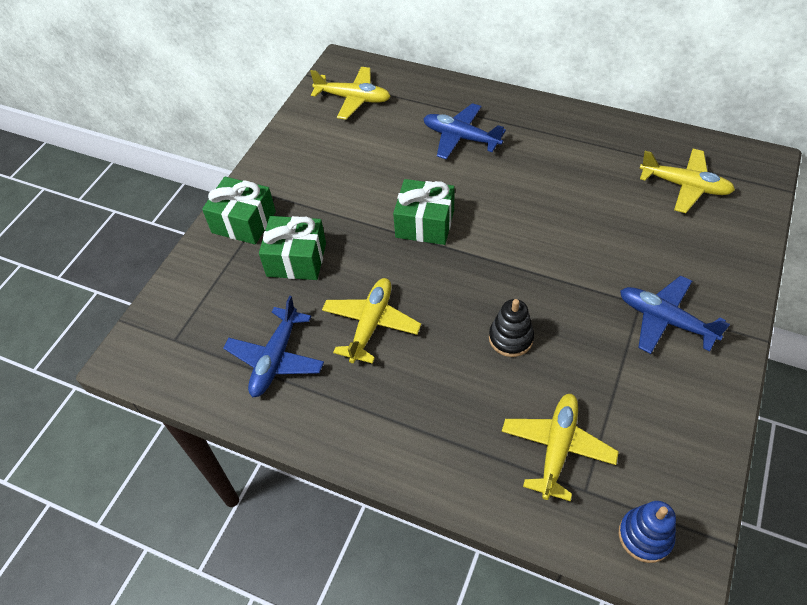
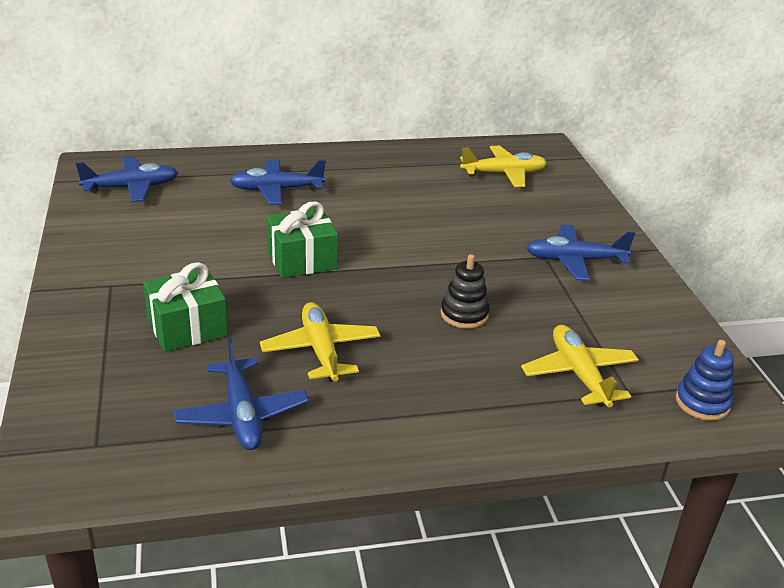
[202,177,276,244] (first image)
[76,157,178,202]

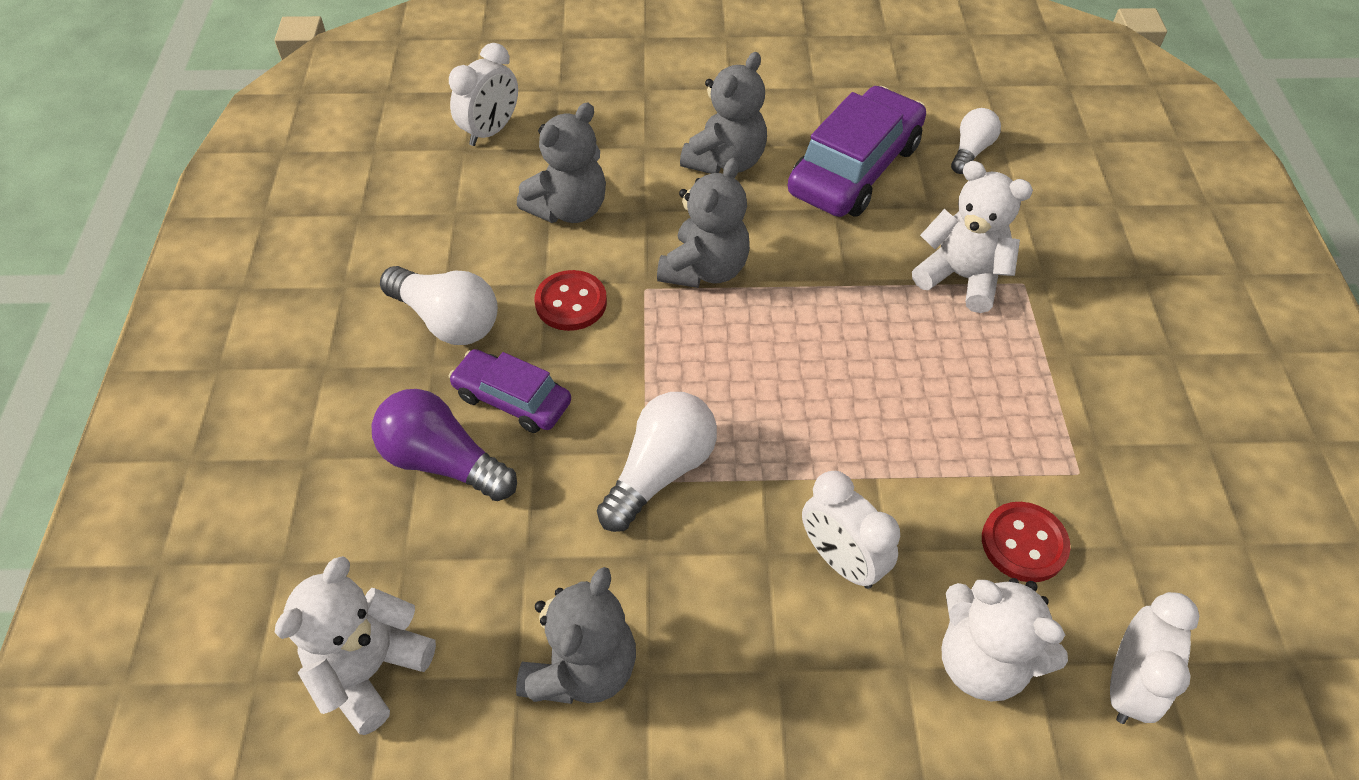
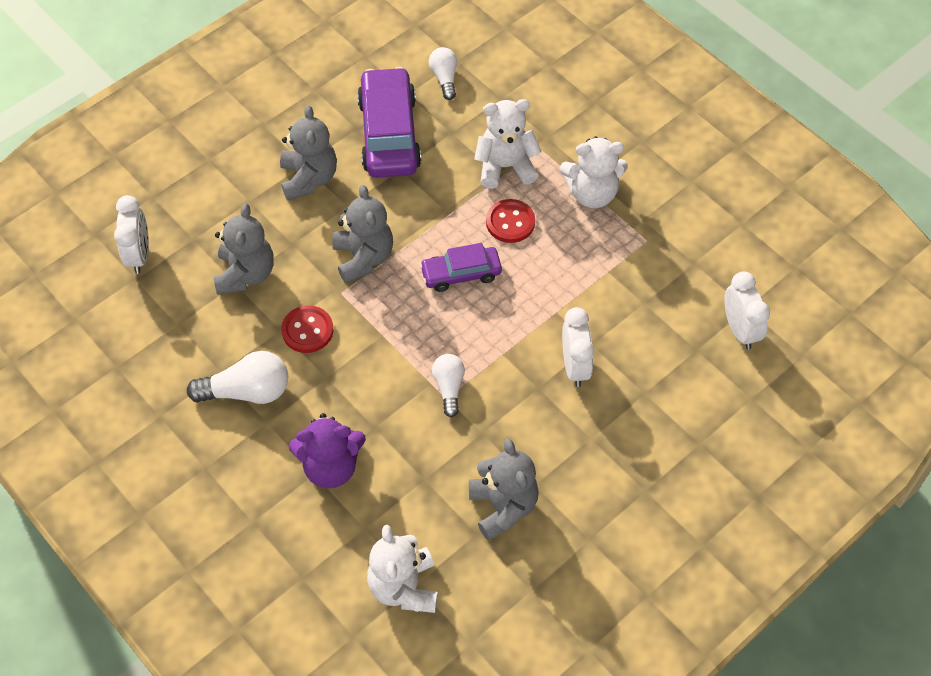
[289,413,366,488]
[420,243,502,292]
[432,354,465,417]
[562,307,594,387]
[560,136,628,208]
[486,199,535,243]

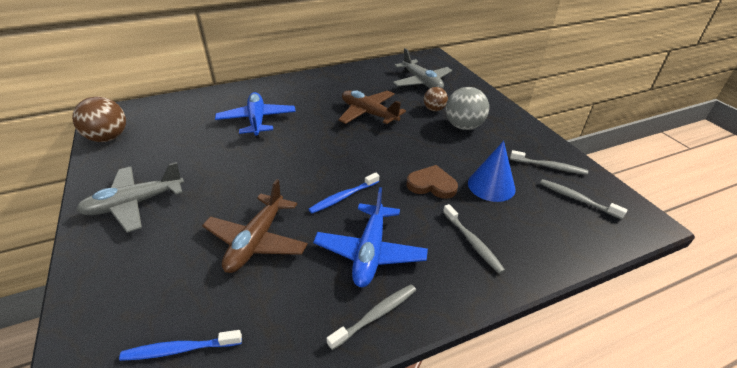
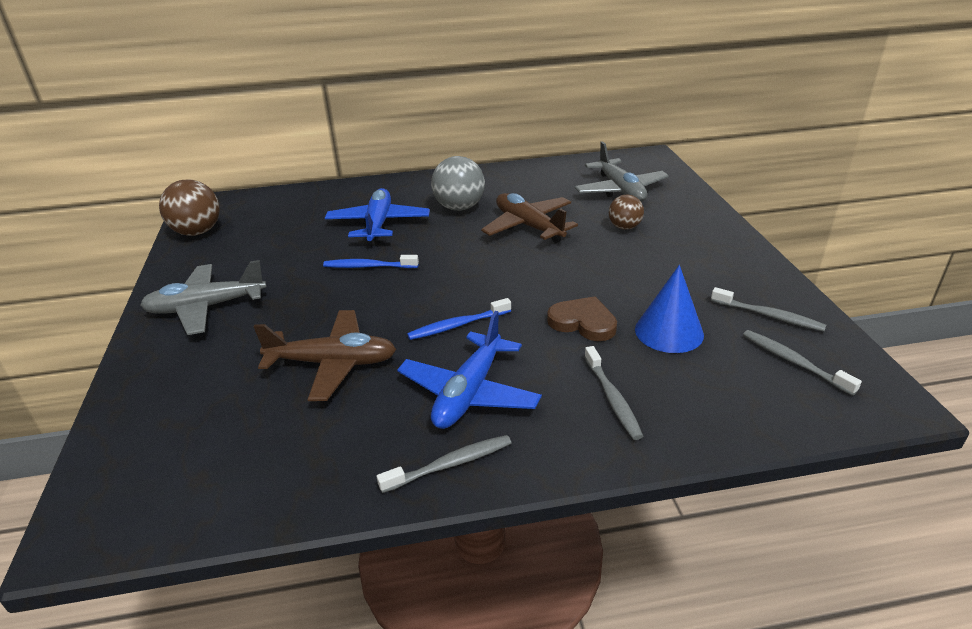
[323,255,419,268]
[253,310,396,401]
[431,156,485,211]

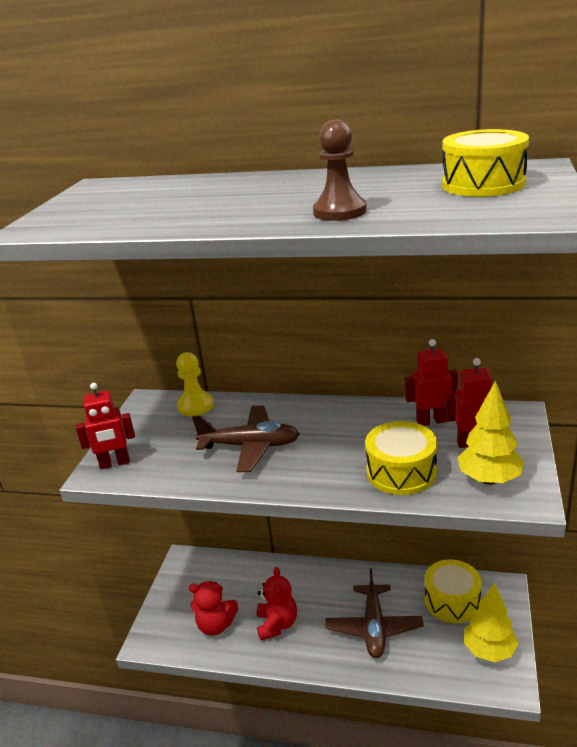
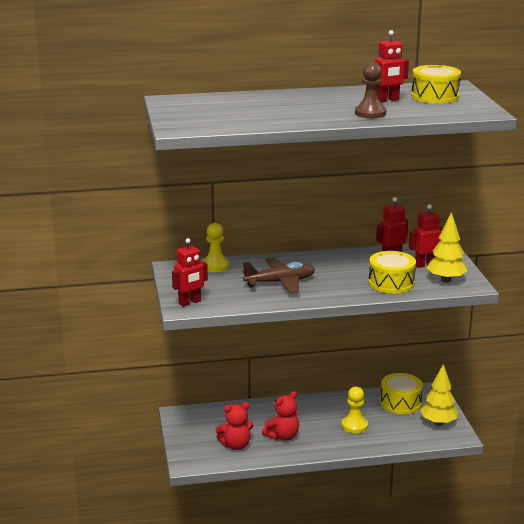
[262,391,299,441]
[341,387,368,433]
[374,30,409,102]

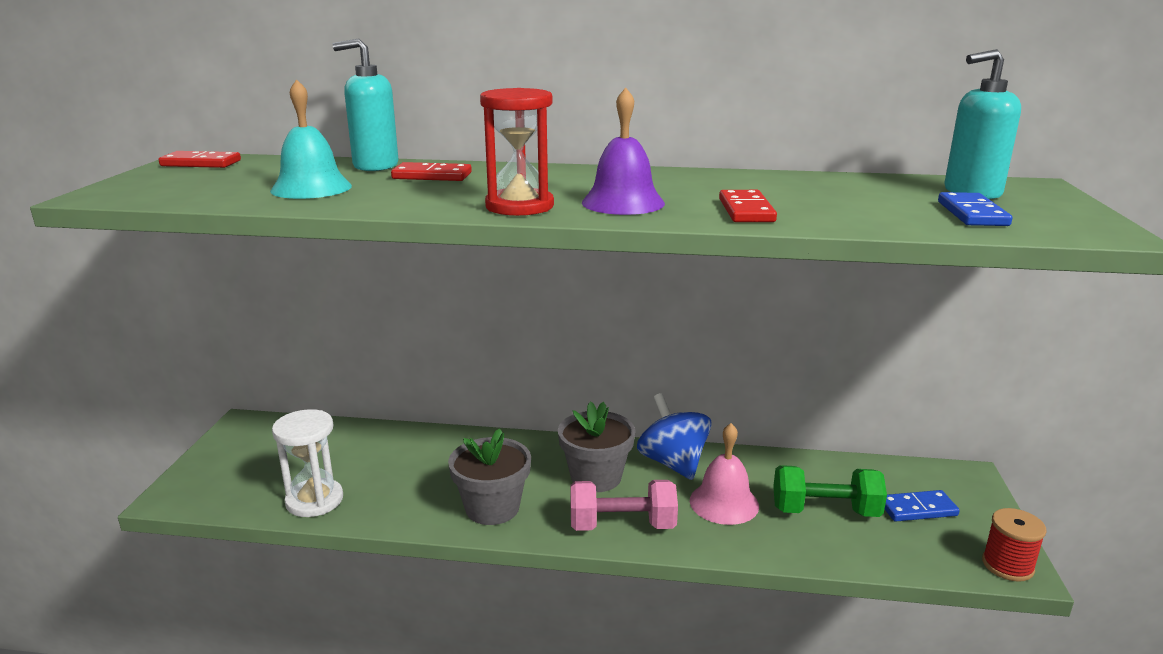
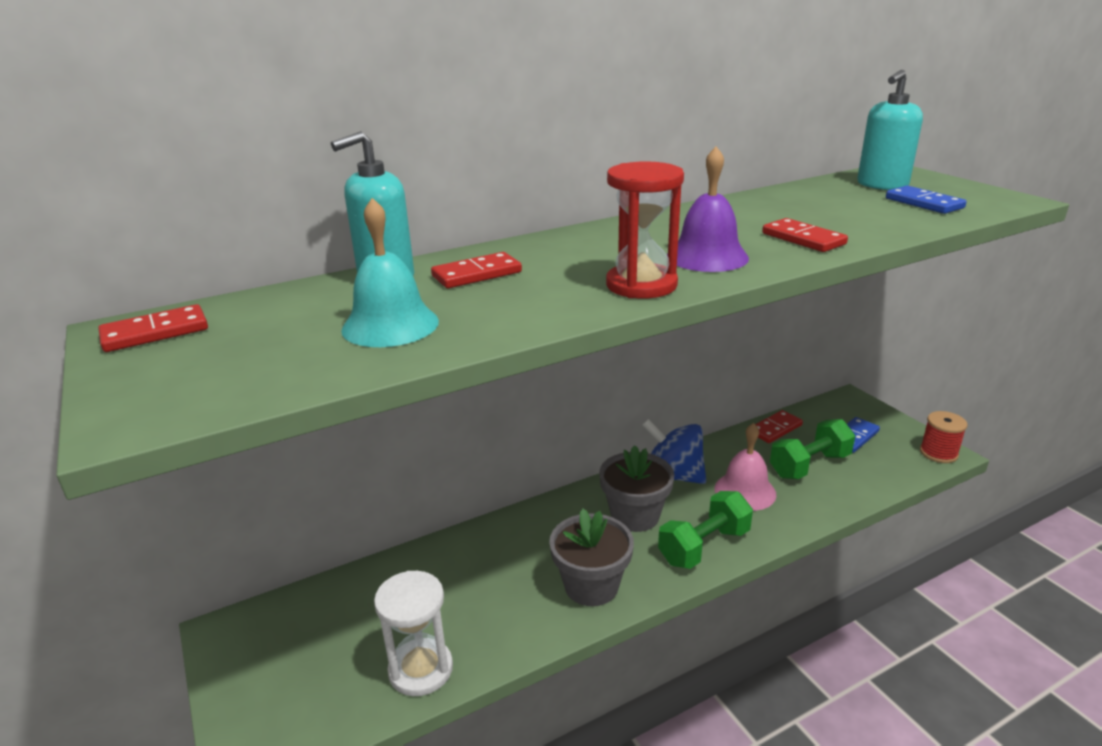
[658,491,753,569]
[755,410,803,443]

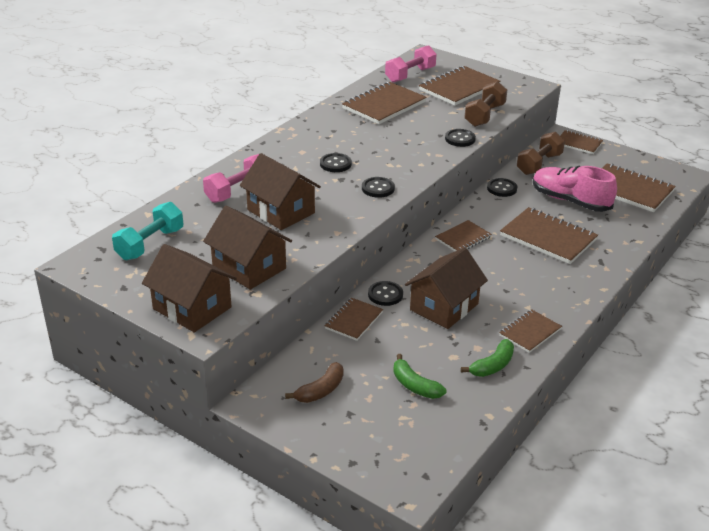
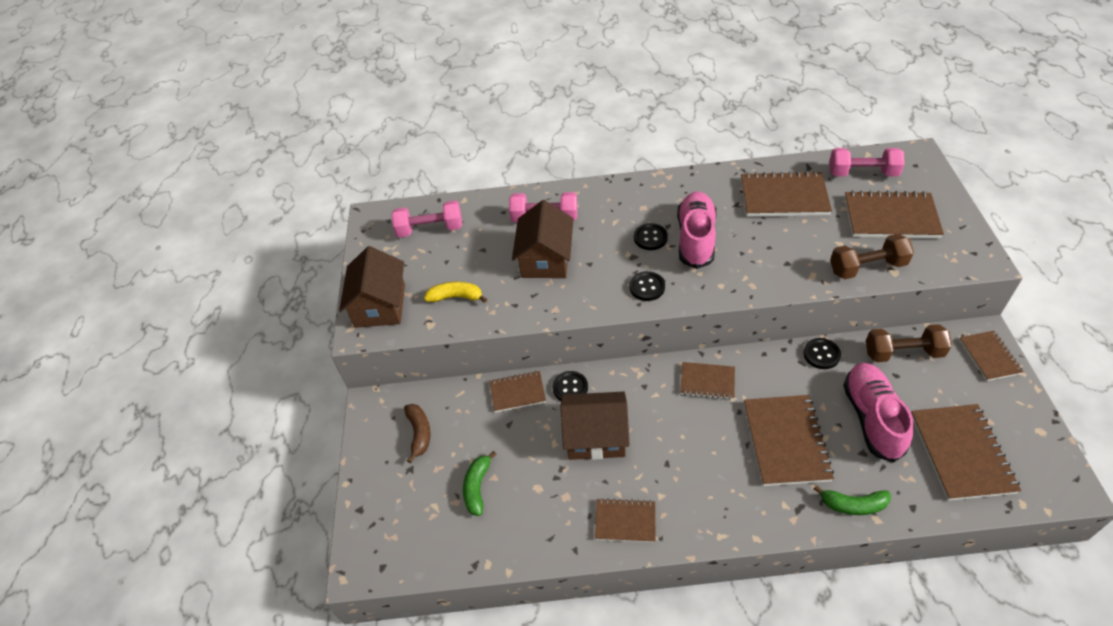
[391,200,462,238]
[424,282,487,303]
[404,404,430,463]
[445,129,476,147] (first image)
[814,485,891,515]
[677,191,717,269]

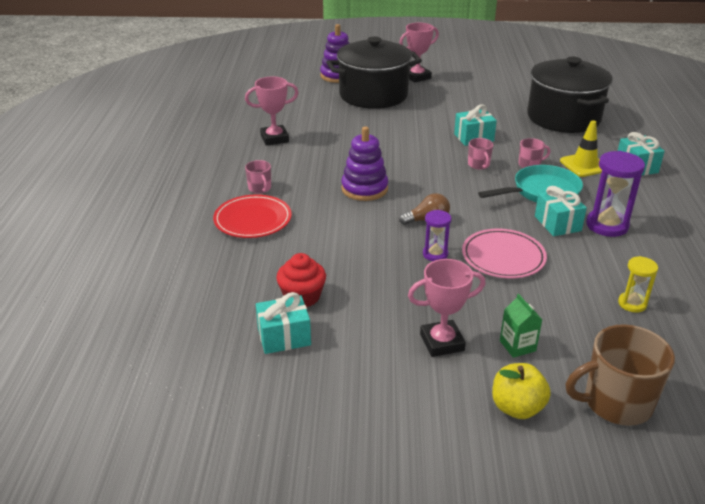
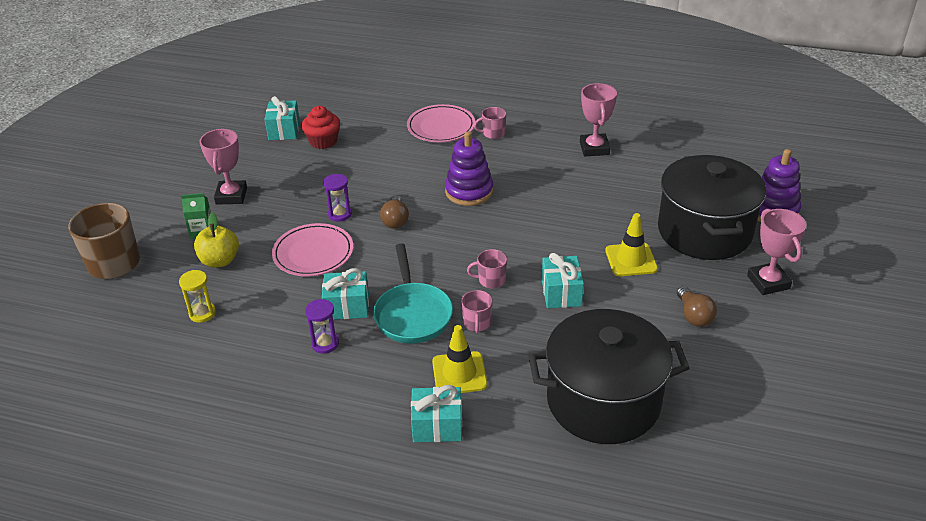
[407,104,475,142]
[194,212,239,268]
[305,299,339,354]
[605,213,658,276]
[677,286,717,327]

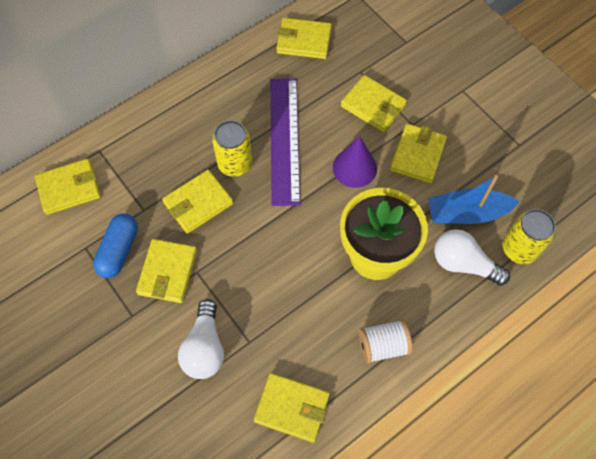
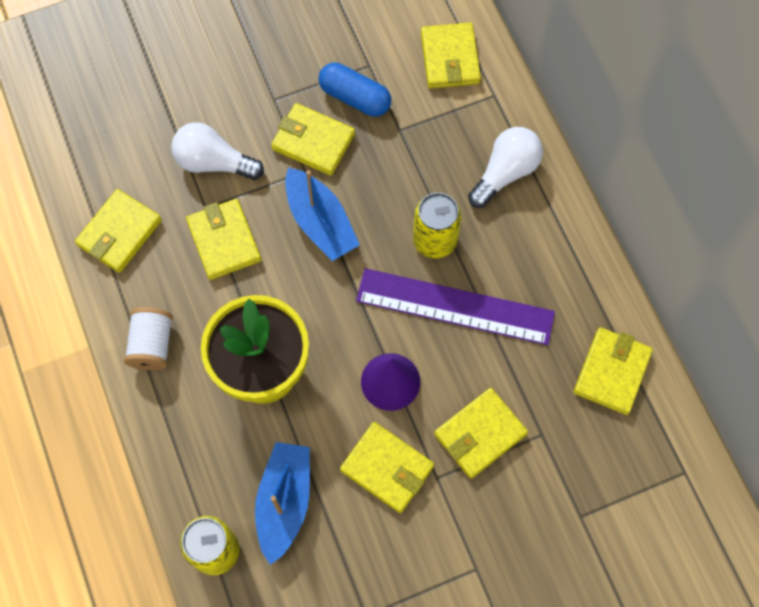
[186,199,261,280]
[468,127,543,208]
[285,168,360,261]

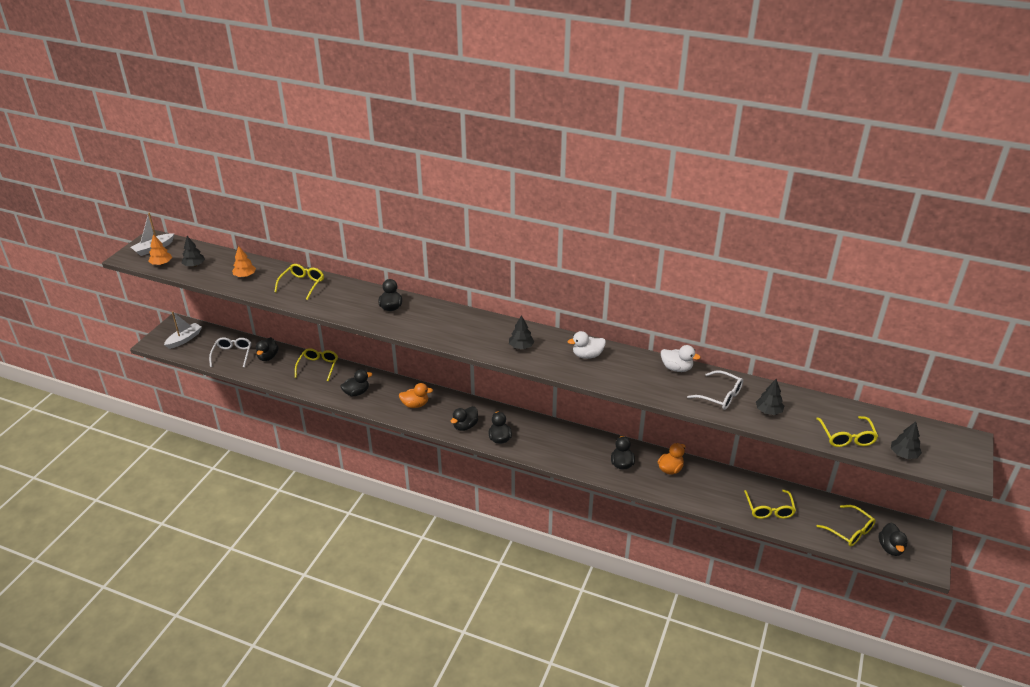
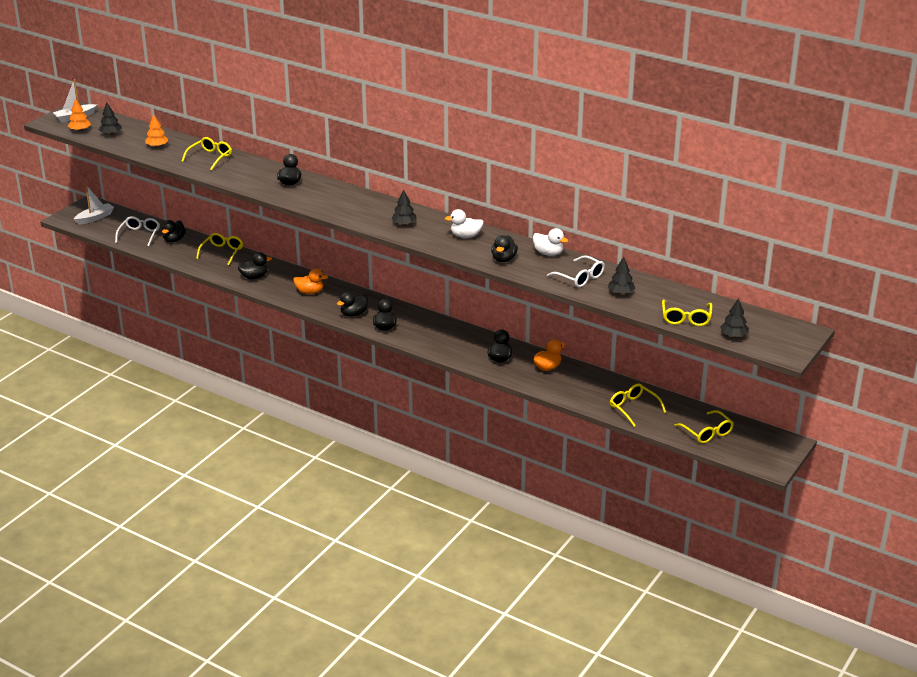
[610,384,666,427]
[491,235,518,262]

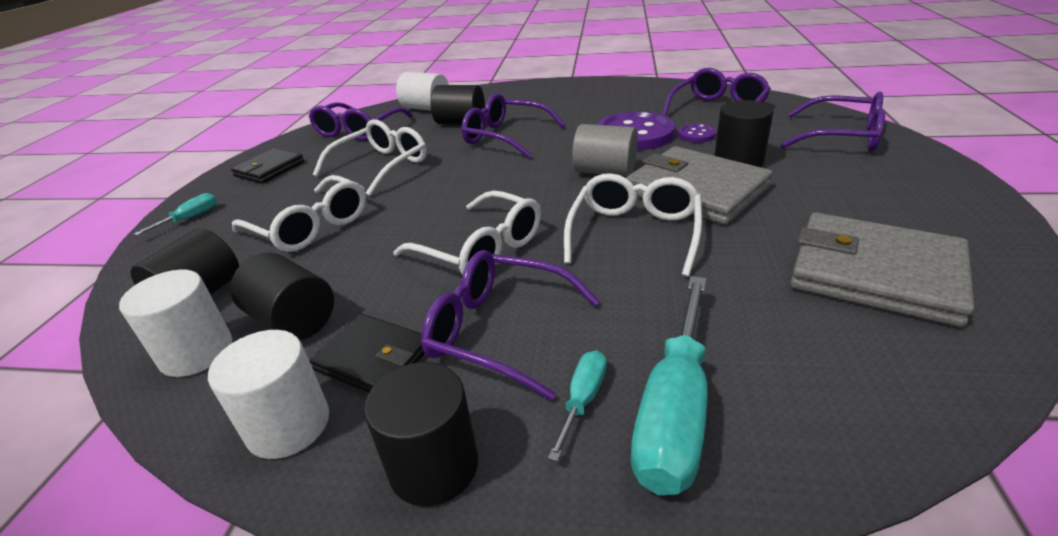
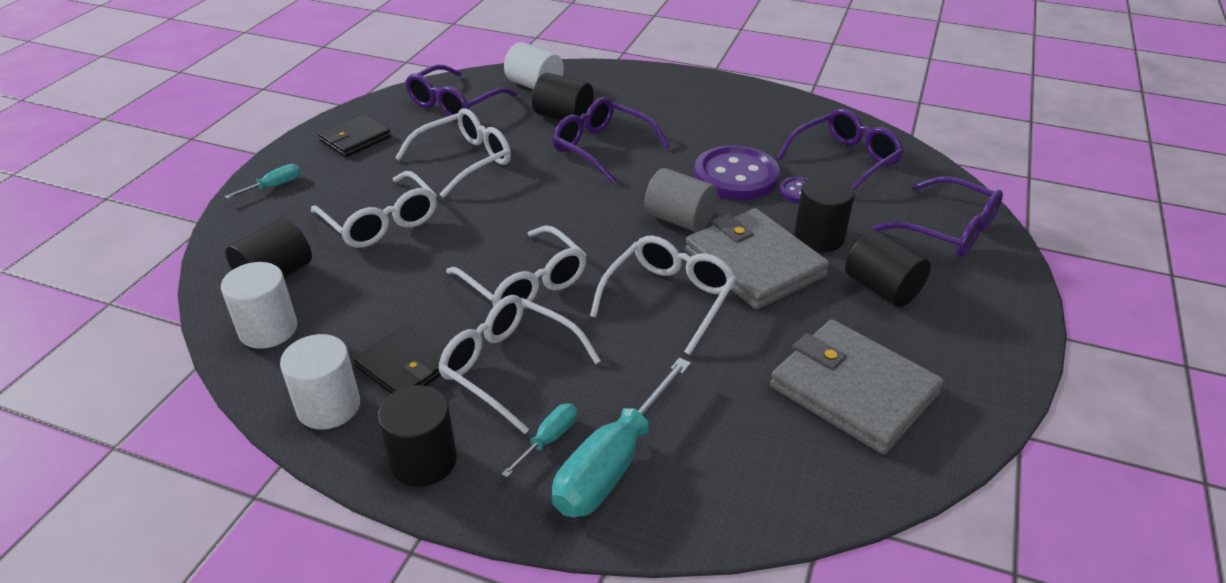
[845,230,931,307]
[438,295,601,434]

